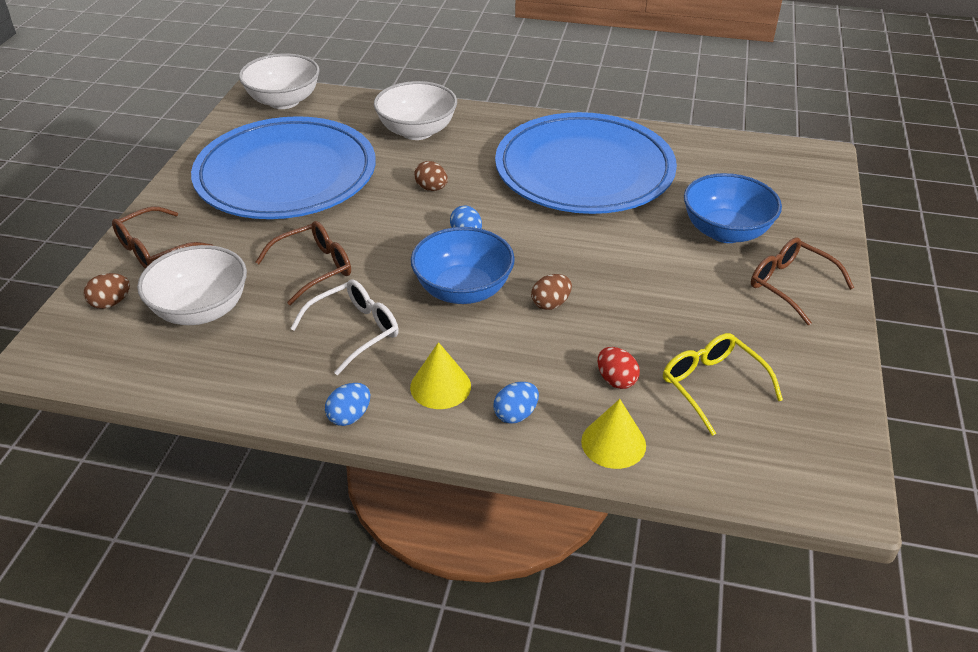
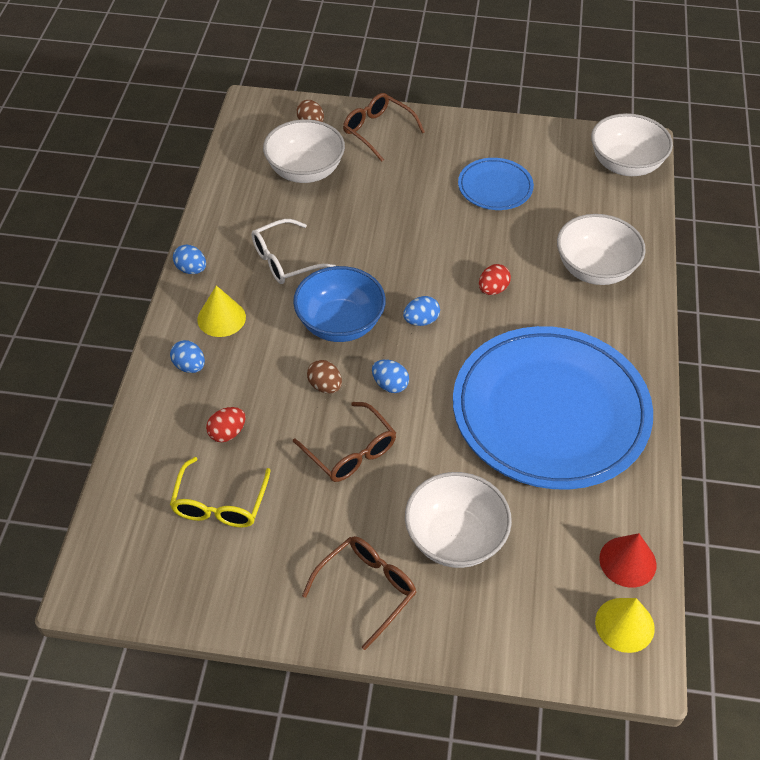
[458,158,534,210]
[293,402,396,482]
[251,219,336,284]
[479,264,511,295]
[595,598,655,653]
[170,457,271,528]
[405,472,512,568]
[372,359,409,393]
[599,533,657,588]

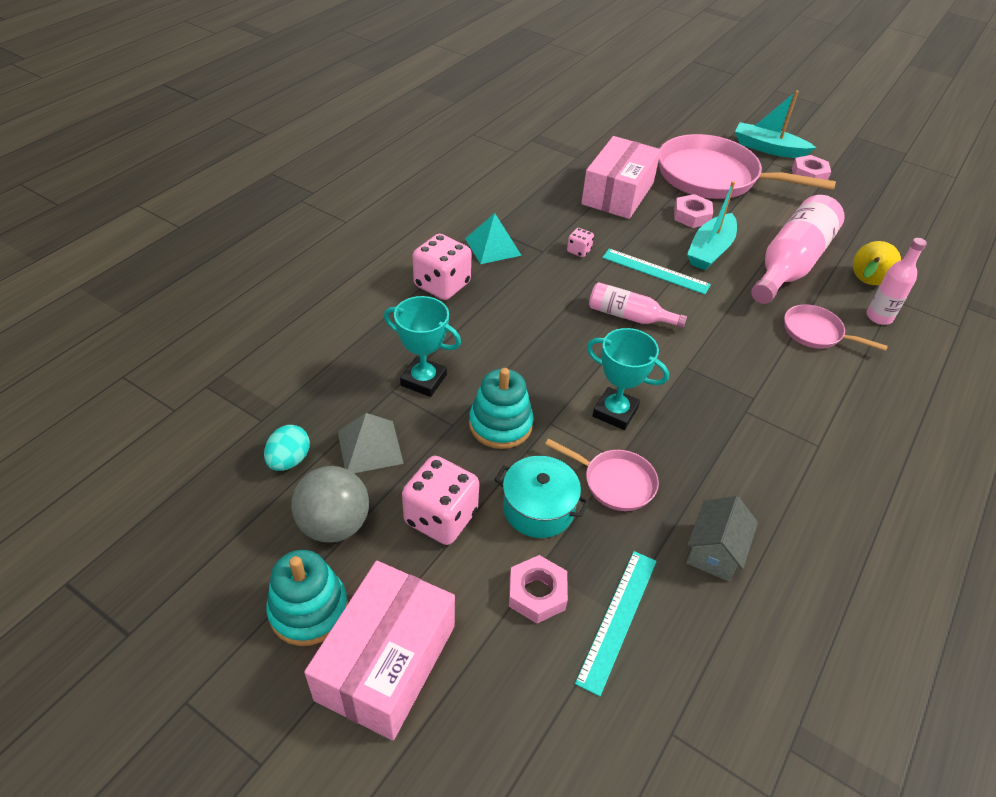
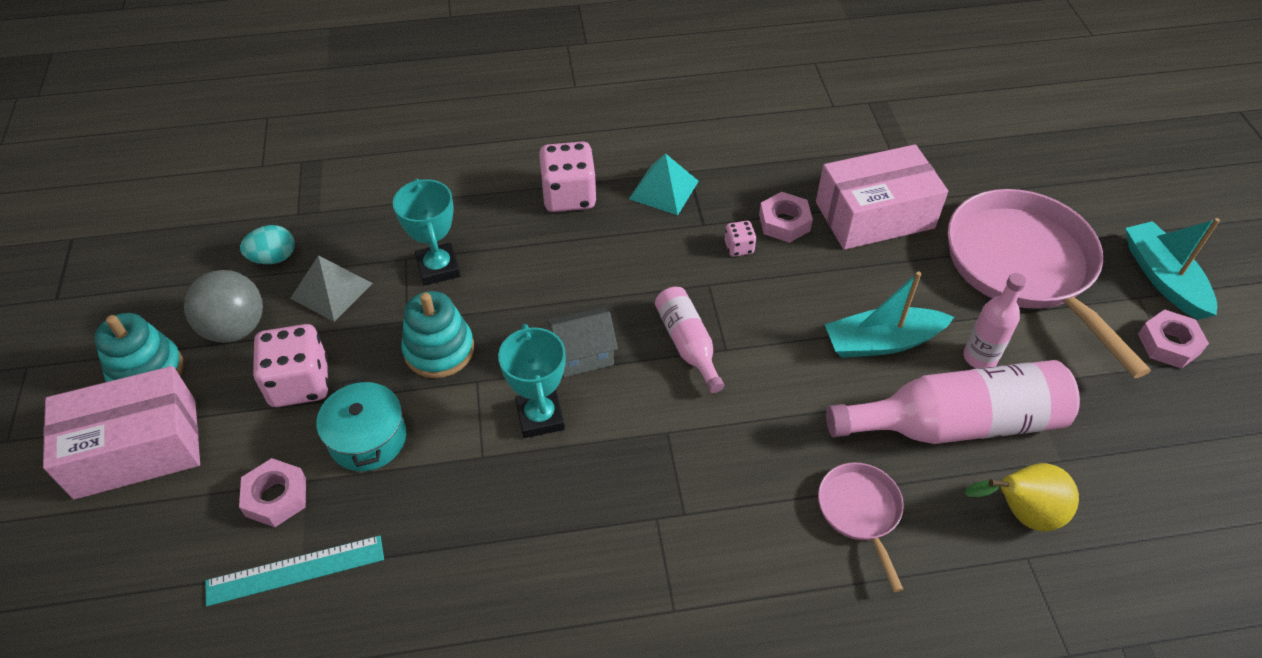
[545,439,659,511] (first image)
[602,249,711,295] (first image)
[759,192,813,243]
[546,307,618,377]
[963,273,1027,369]

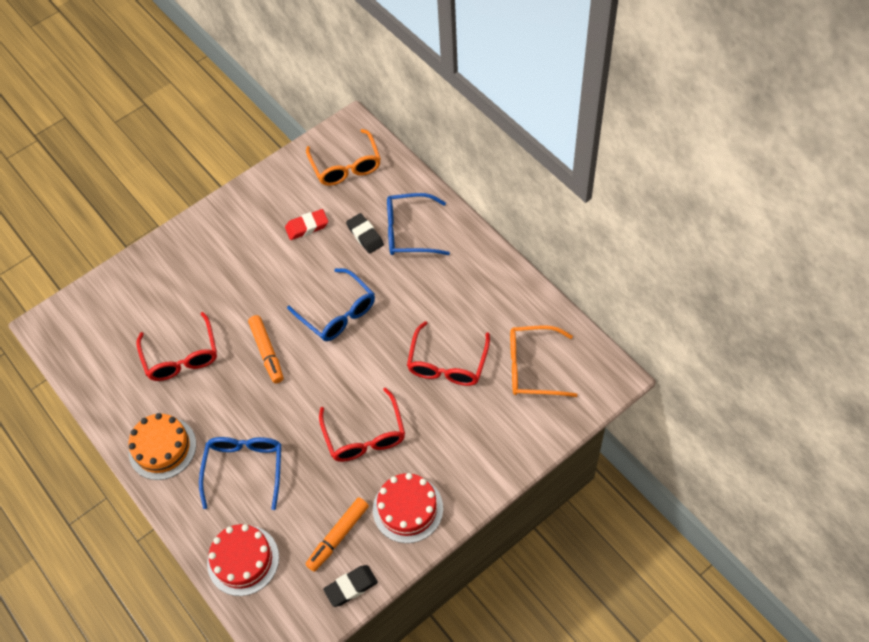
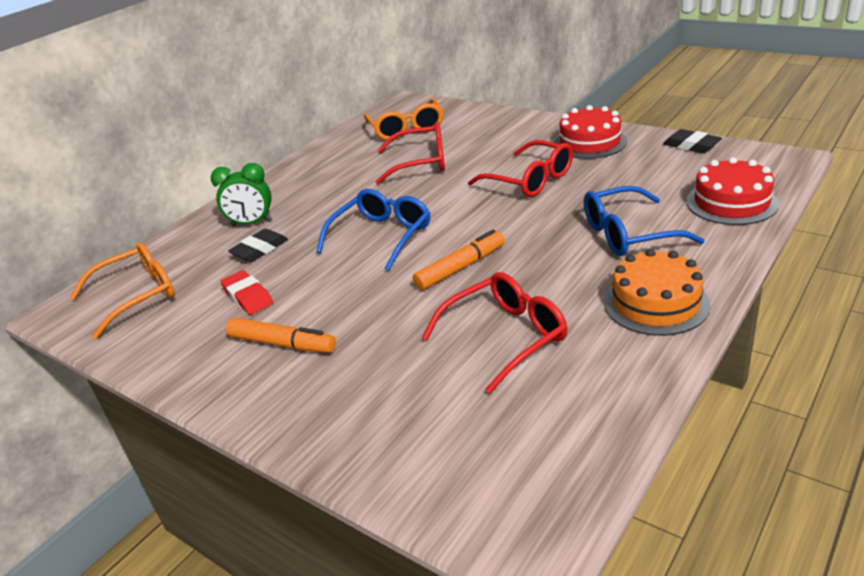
[226,318,336,353]
[468,140,573,197]
[211,163,272,226]

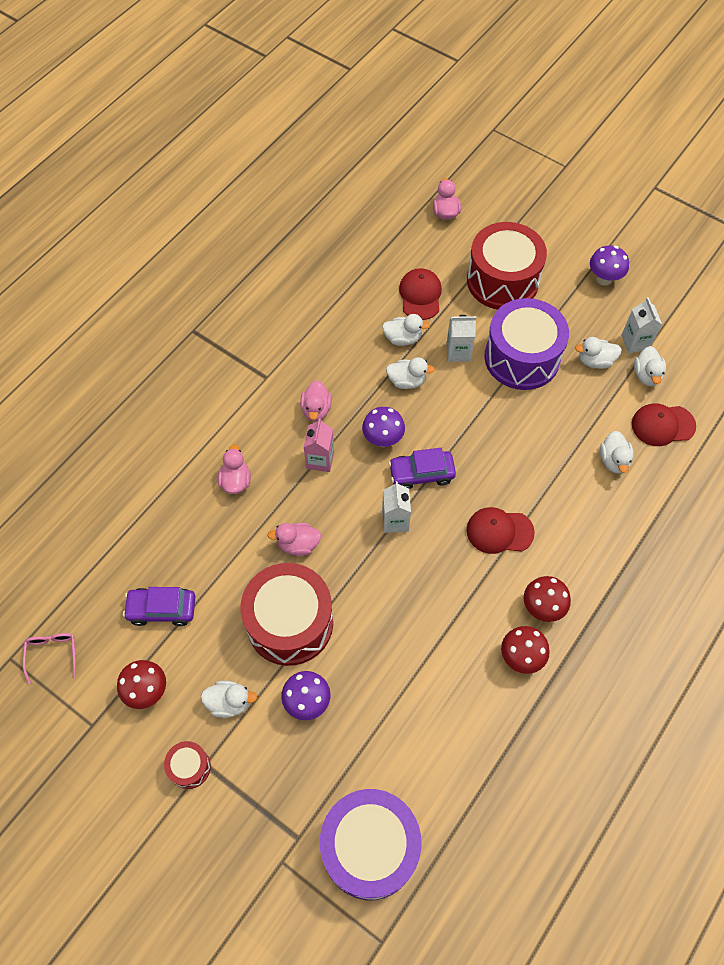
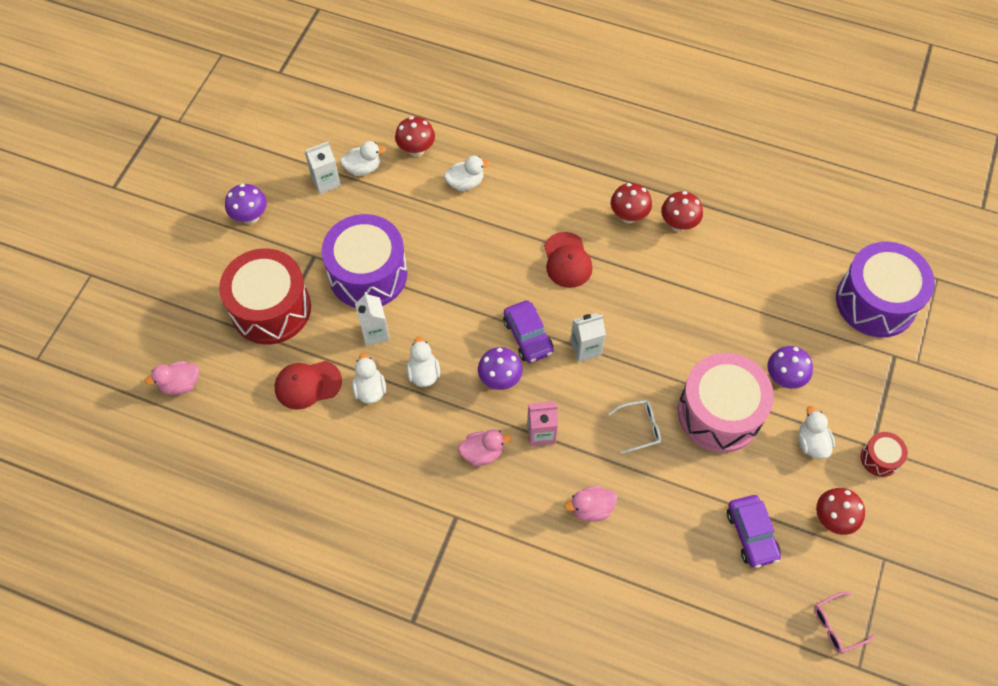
[678,353,774,453]
[609,400,661,454]
[575,337,621,369] (first image)
[395,116,435,157]

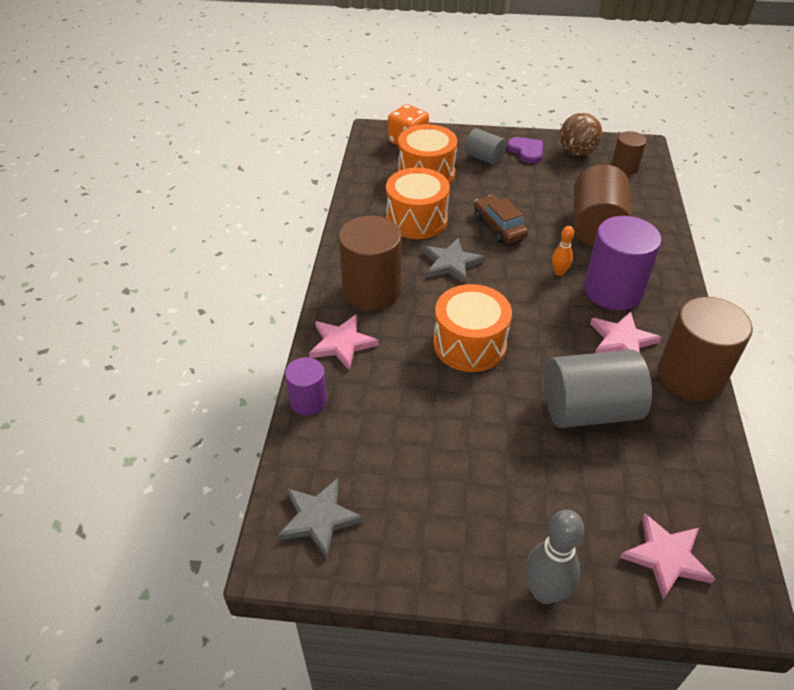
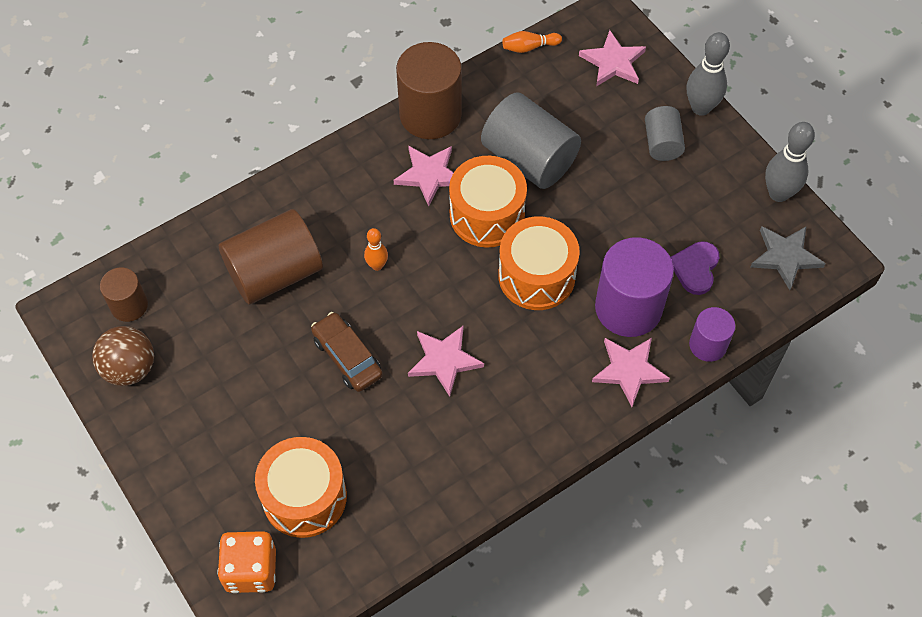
[339,216,402,310] (first image)
[449,156,527,248]
[408,326,484,397]
[645,106,685,161]
[311,312,383,392]
[671,241,719,295]
[595,237,674,337]
[502,31,562,53]
[765,122,815,202]

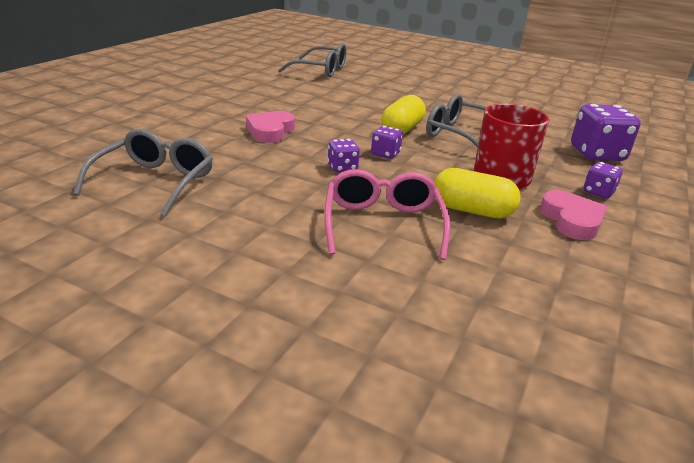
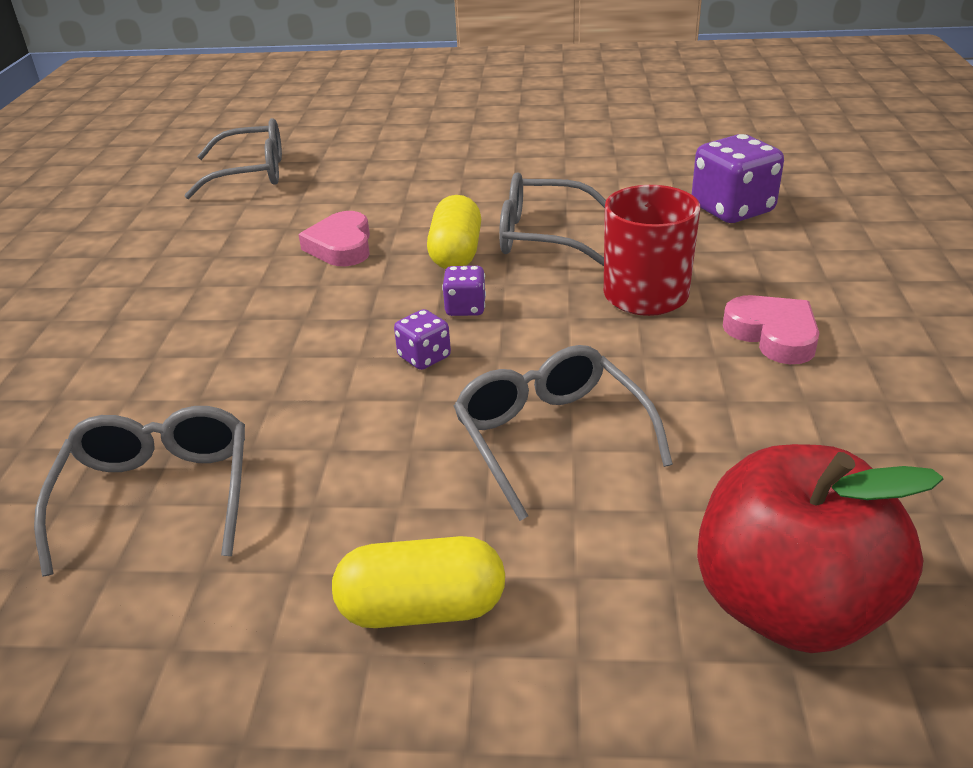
[299,211,370,266]
[454,345,673,521]
[332,536,505,628]
[583,162,623,198] (first image)
[697,444,944,653]

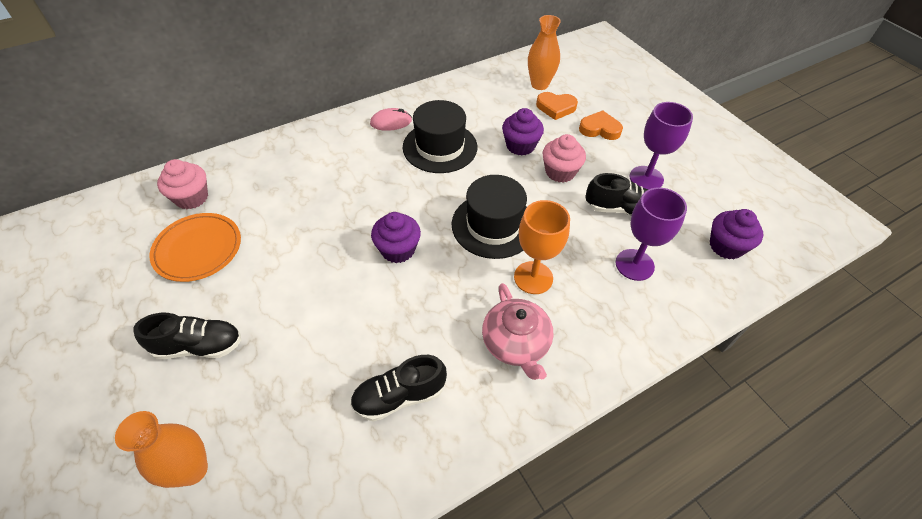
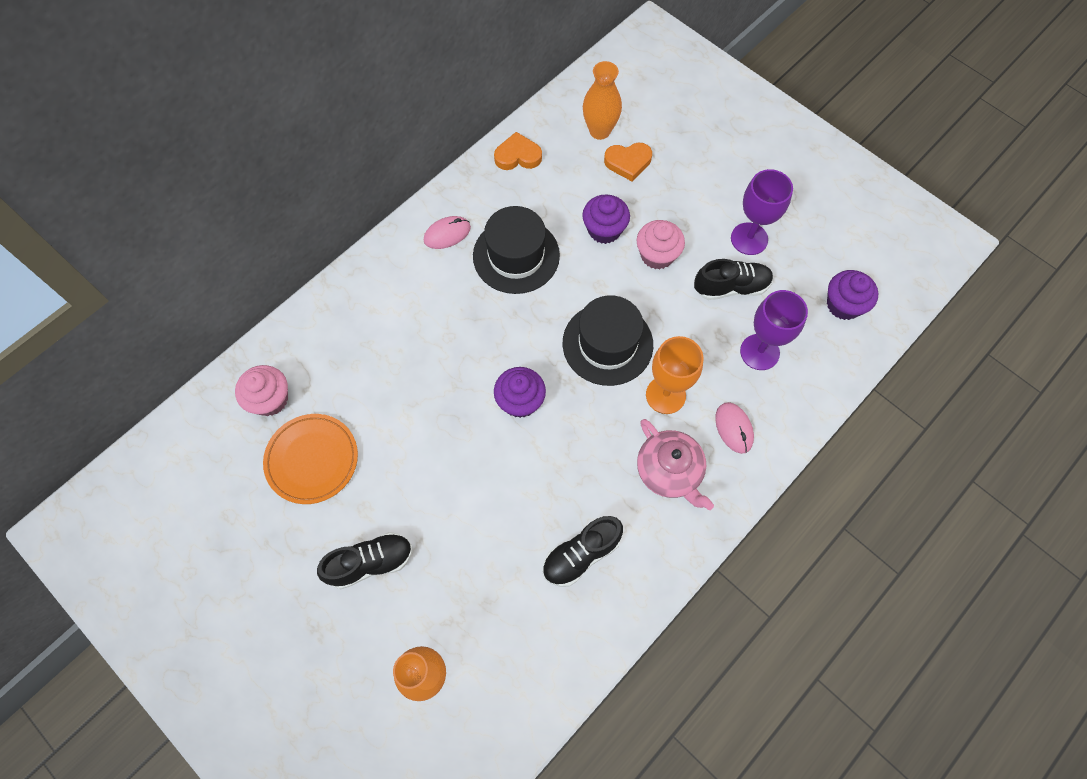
[494,132,542,170]
[715,402,754,454]

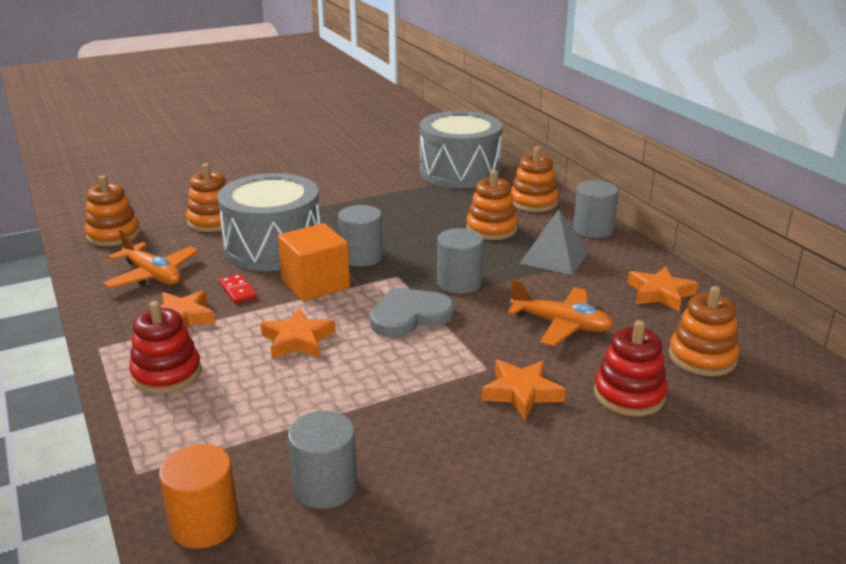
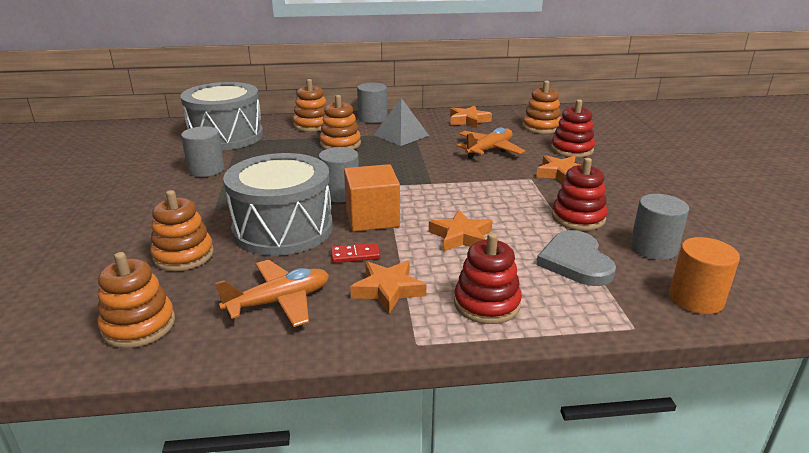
[536,230,616,286]
[181,126,224,177]
[552,158,608,231]

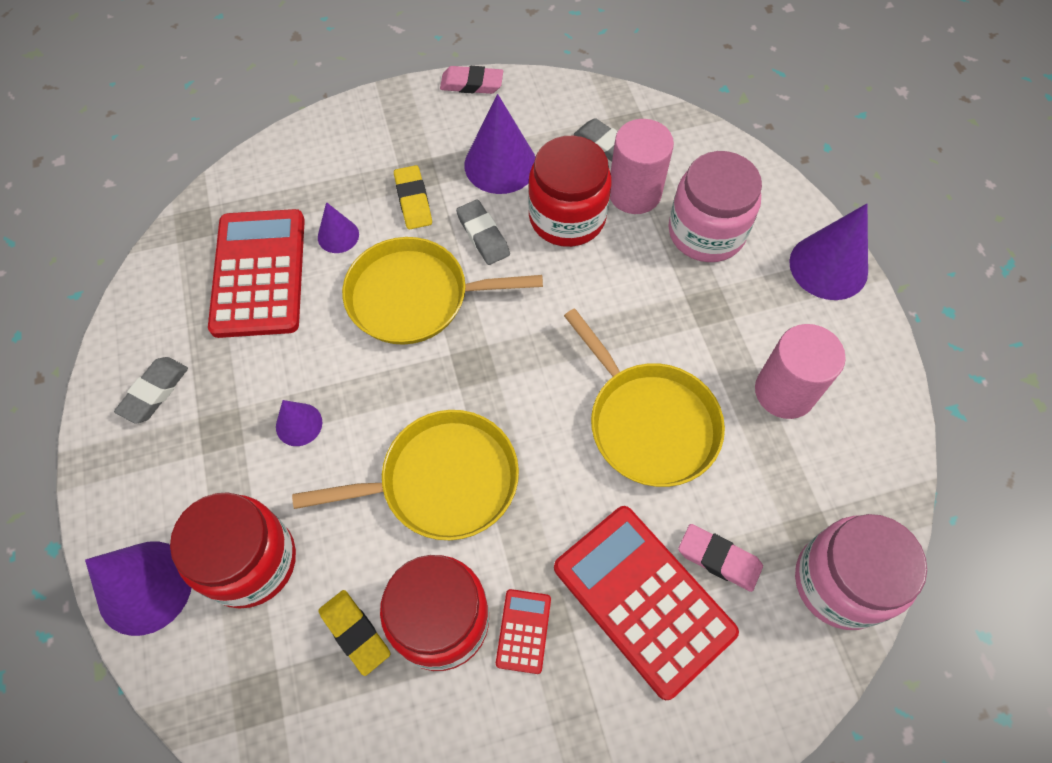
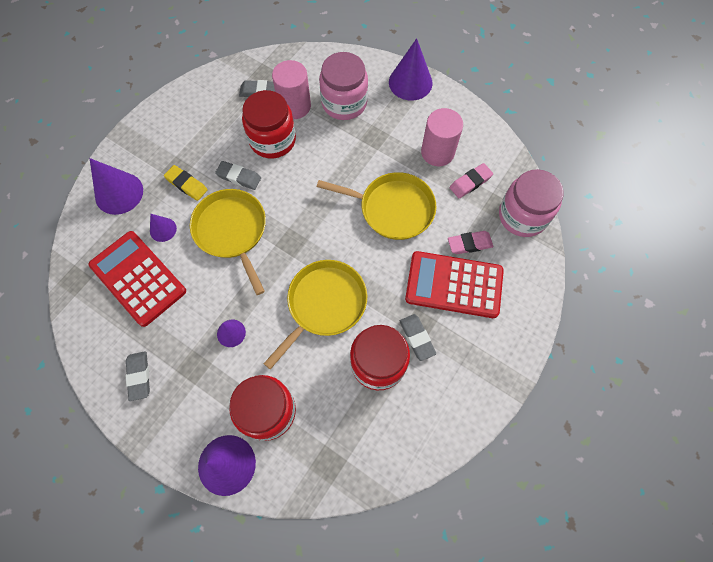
[319,590,390,676] (first image)
[190,189,266,295]
[450,163,493,198]
[90,158,143,215]
[400,314,436,361]

